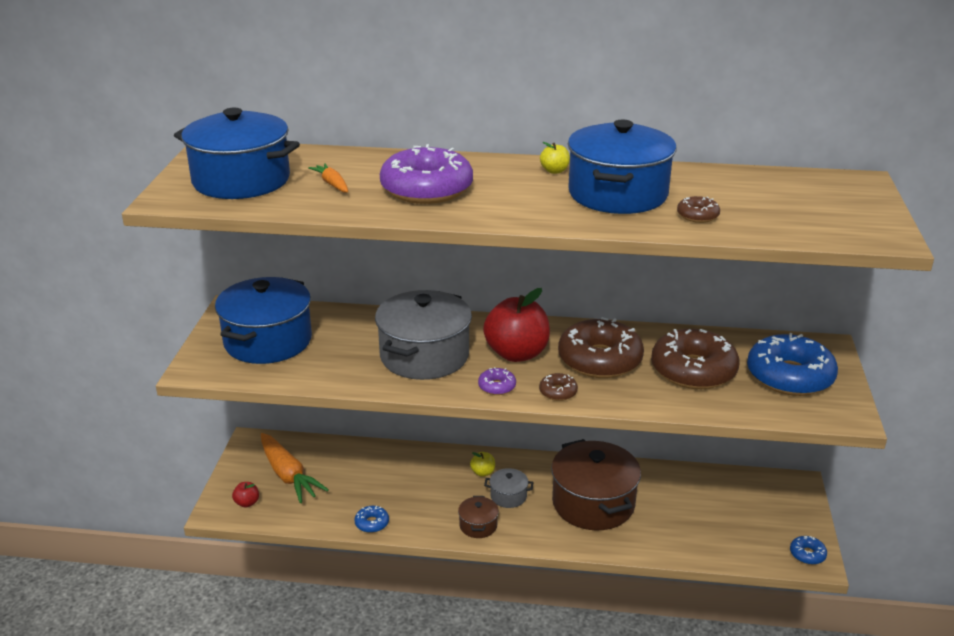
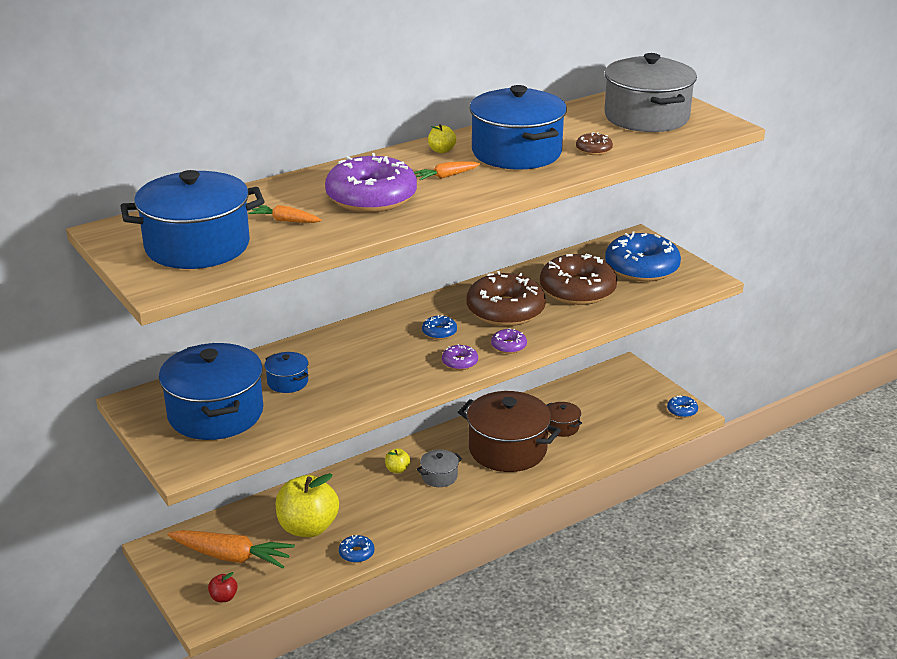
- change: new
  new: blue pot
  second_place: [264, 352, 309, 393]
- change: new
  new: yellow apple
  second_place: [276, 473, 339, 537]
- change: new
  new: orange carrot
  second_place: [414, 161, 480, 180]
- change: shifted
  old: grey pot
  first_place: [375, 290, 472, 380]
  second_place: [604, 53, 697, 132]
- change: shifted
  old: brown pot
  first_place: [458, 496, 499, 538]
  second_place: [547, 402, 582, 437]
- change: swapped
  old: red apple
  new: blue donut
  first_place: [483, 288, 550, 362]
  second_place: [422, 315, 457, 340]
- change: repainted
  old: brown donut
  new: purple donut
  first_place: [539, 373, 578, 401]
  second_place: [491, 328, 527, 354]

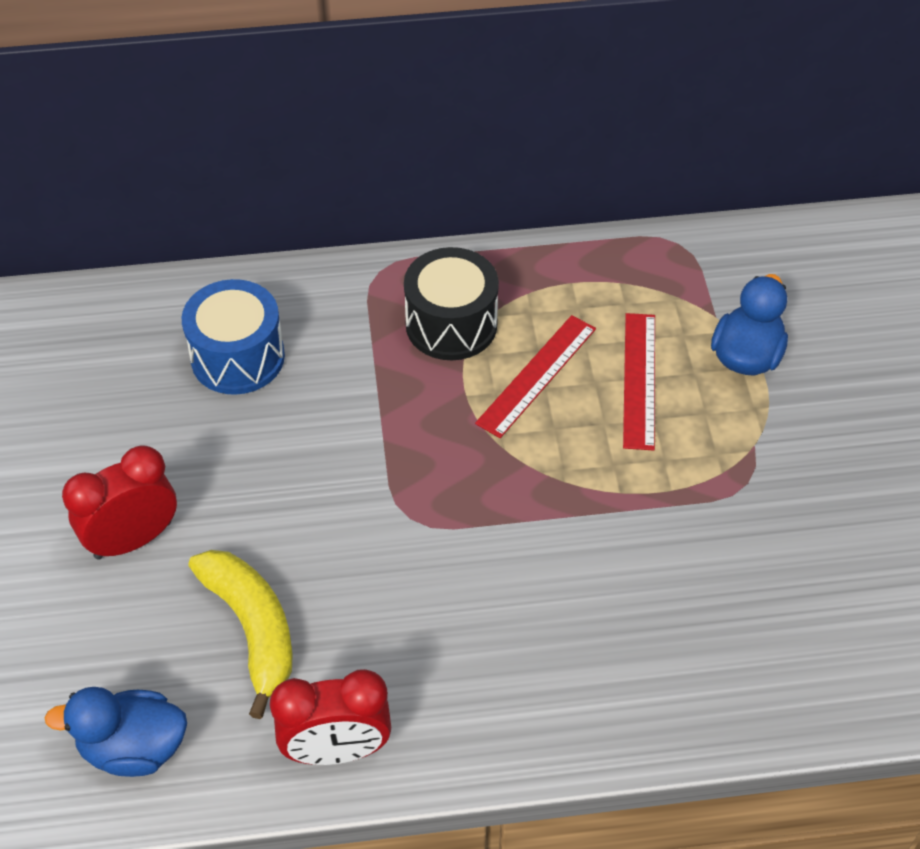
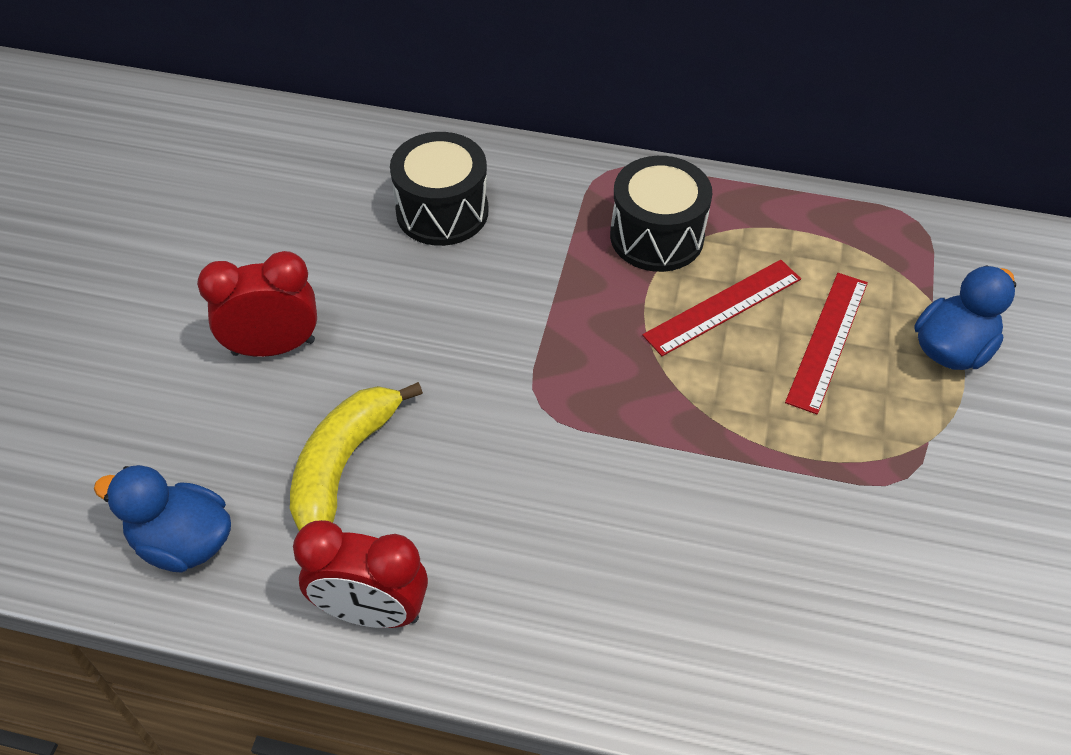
- change: repainted
  old: blue drum
  new: black drum
  first_place: [182, 279, 285, 395]
  second_place: [390, 132, 488, 246]
- change: rotated
  old: yellow banana
  first_place: [189, 550, 293, 719]
  second_place: [290, 382, 423, 531]
  degrees: -150

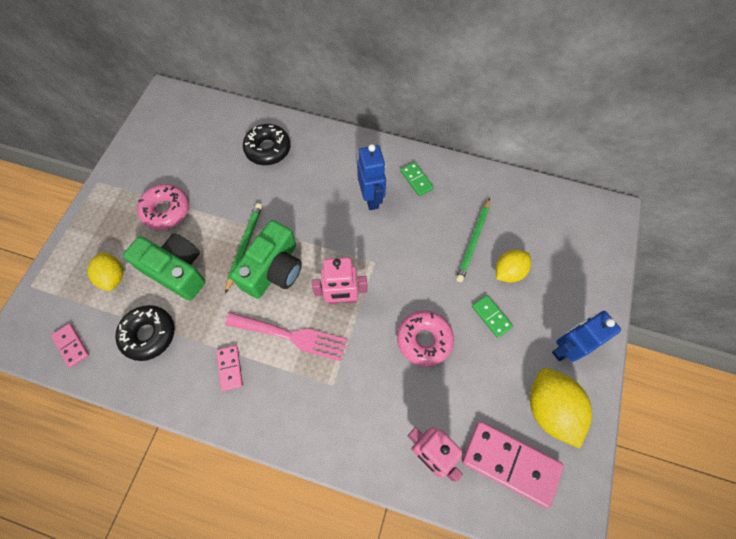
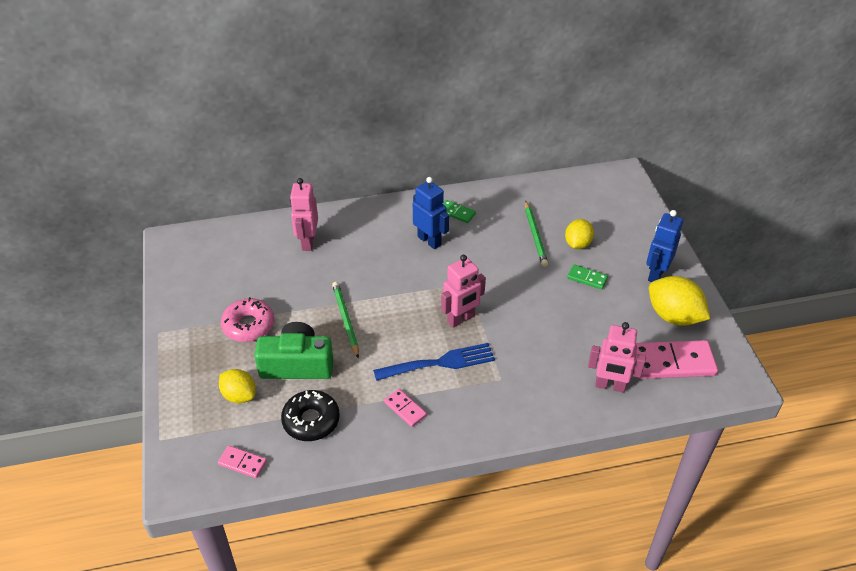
- change: gone
  old: green camera
  first_place: [231, 220, 302, 299]
- change: gone
  old: pink donut
  first_place: [397, 310, 454, 367]
- change: swapped
  old: black donut
  new: pink robot
  first_place: [243, 124, 291, 165]
  second_place: [290, 178, 318, 251]
- change: repainted
  old: pink fork
  new: blue fork
  first_place: [225, 312, 348, 361]
  second_place: [373, 343, 495, 381]

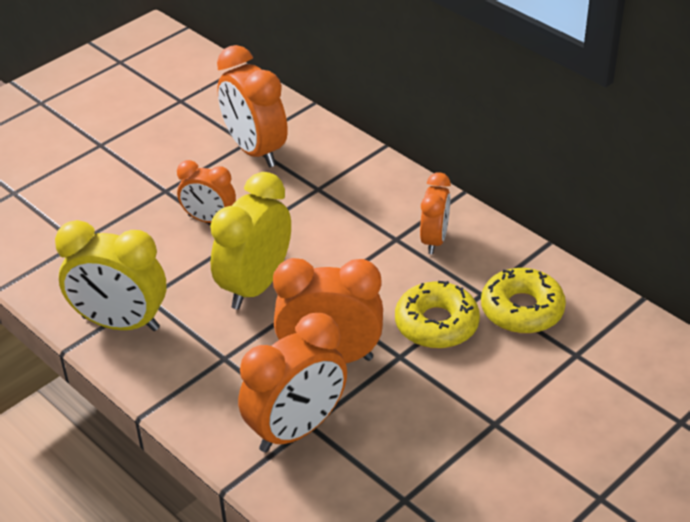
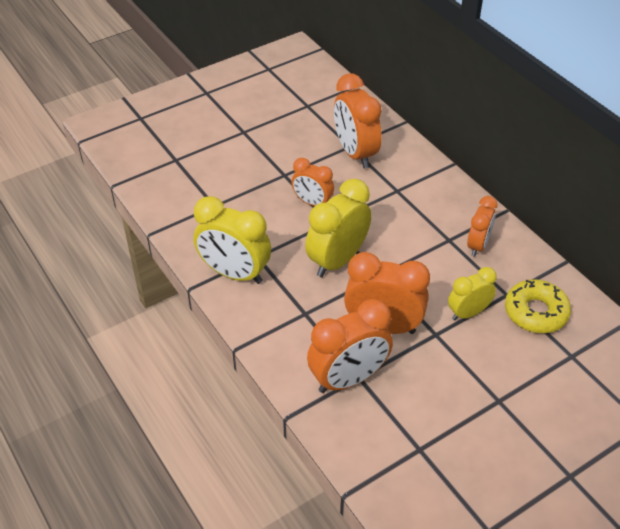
- change: swapped
  old: yellow donut
  new: yellow clock
  first_place: [395, 281, 480, 348]
  second_place: [448, 267, 497, 321]

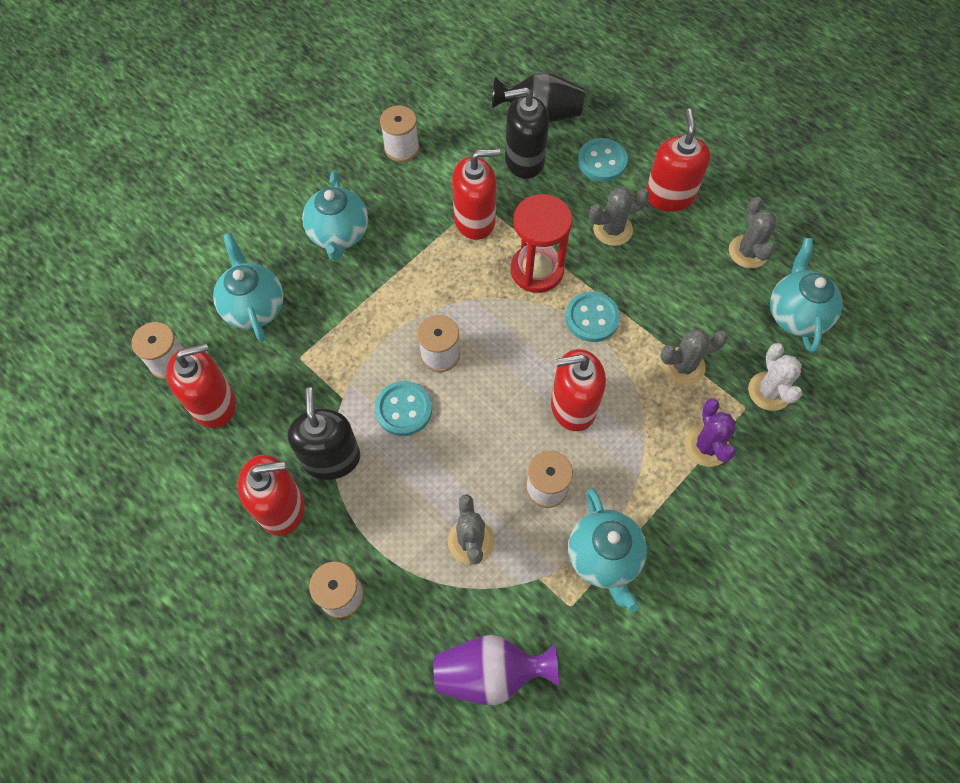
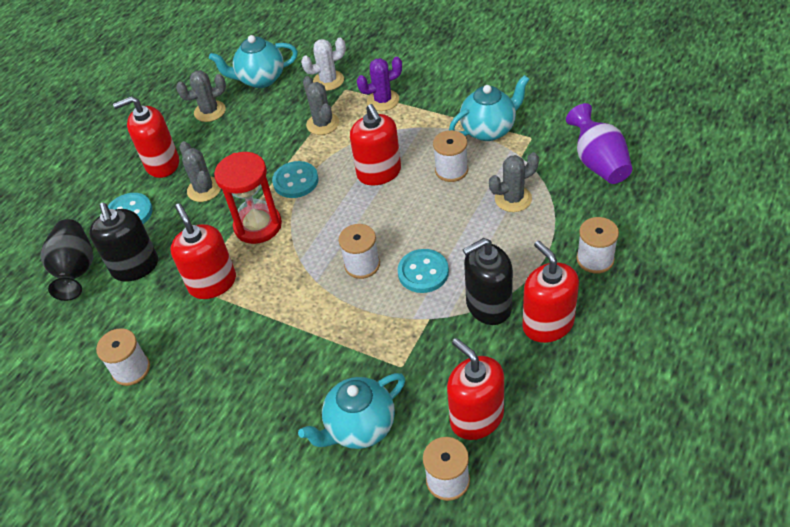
- change: gone
  old: turquoise teapot
  first_place: [302, 171, 368, 261]

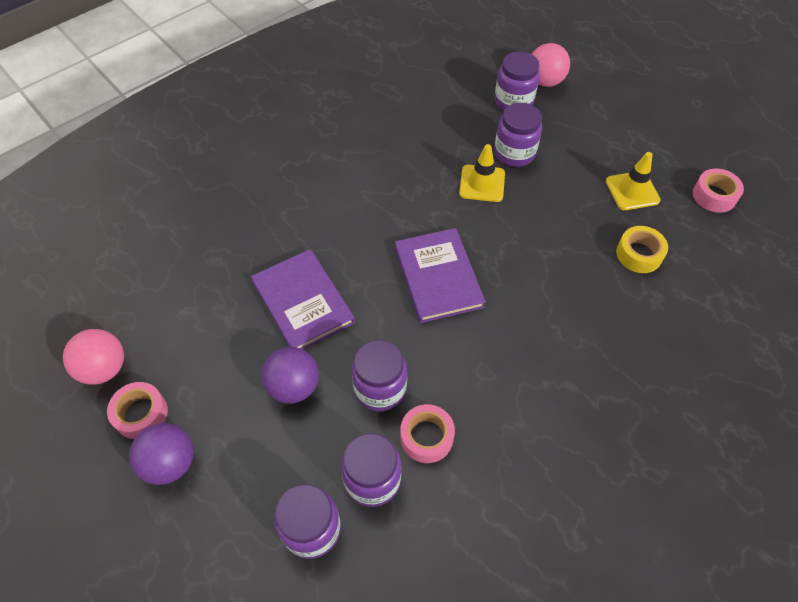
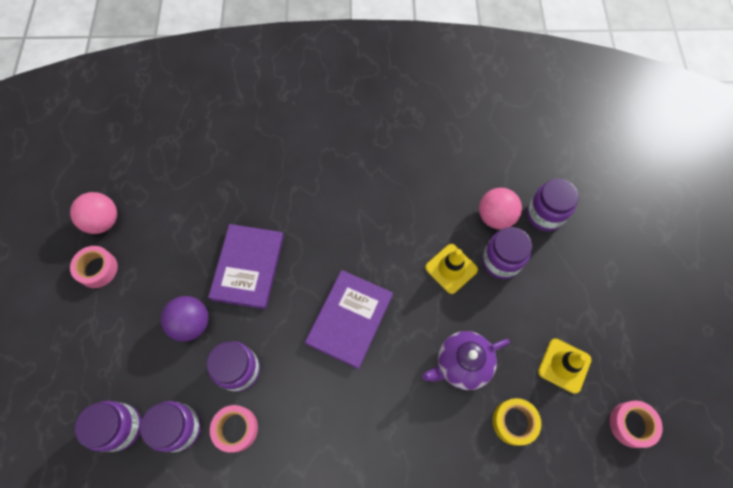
- change: gone
  old: purple ball
  first_place: [129, 423, 194, 485]
- change: new
  new: purple teapot
  second_place: [422, 331, 510, 390]
- change: shifted
  old: pink ball
  first_place: [532, 43, 570, 87]
  second_place: [479, 188, 522, 229]

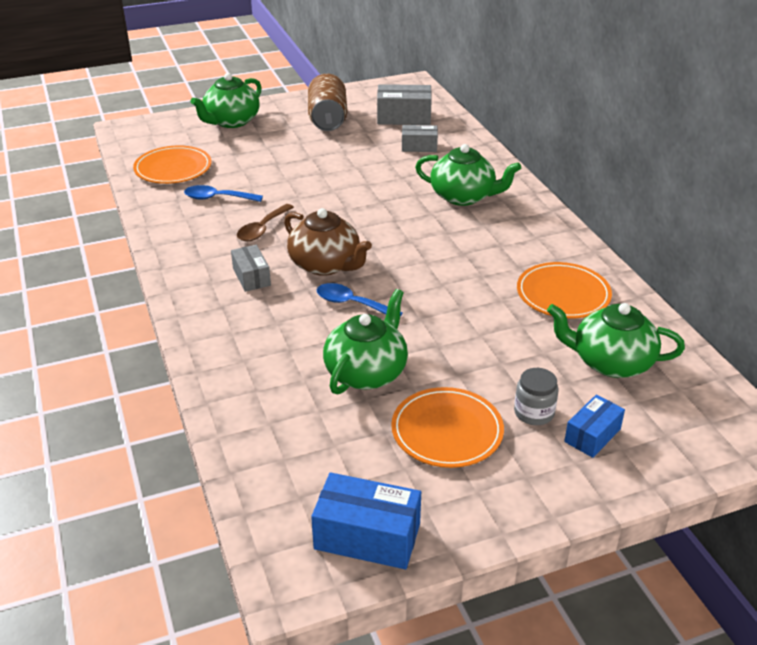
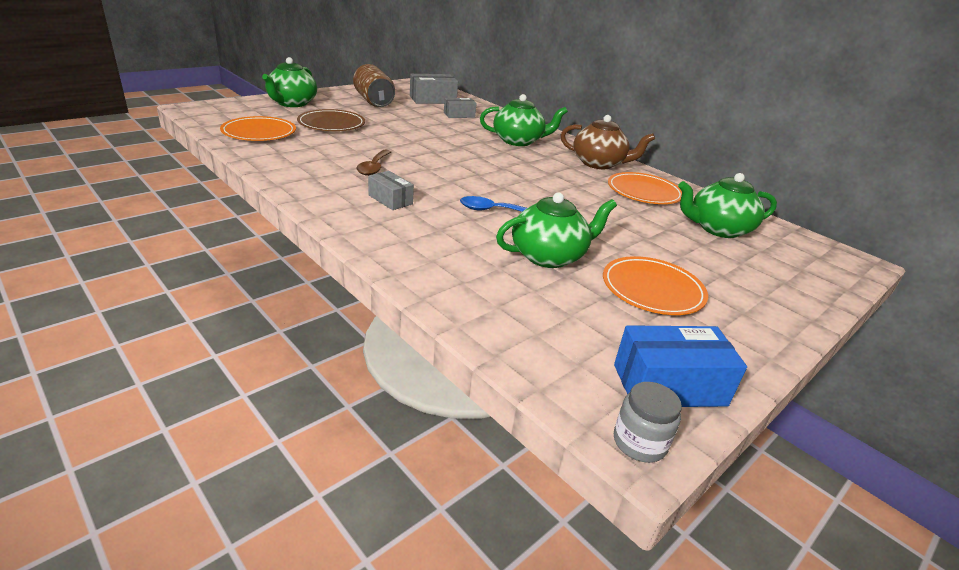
- change: gone
  old: blue spoon
  first_place: [184, 185, 263, 202]
- change: gone
  old: blue box
  first_place: [564, 395, 625, 458]
- change: new
  new: brown plate
  second_place: [297, 109, 365, 131]
- change: shifted
  old: brown teapot
  first_place: [284, 208, 372, 276]
  second_place: [561, 115, 655, 169]
- change: shifted
  old: grey jar
  first_place: [514, 368, 559, 425]
  second_place: [614, 382, 682, 463]
- change: rotated
  old: green teapot
  first_place: [323, 289, 408, 394]
  second_place: [496, 192, 617, 268]
  degrees: 60

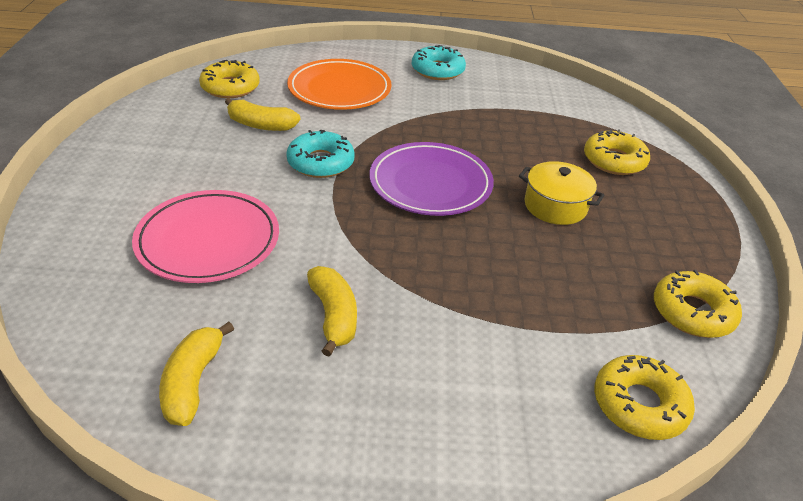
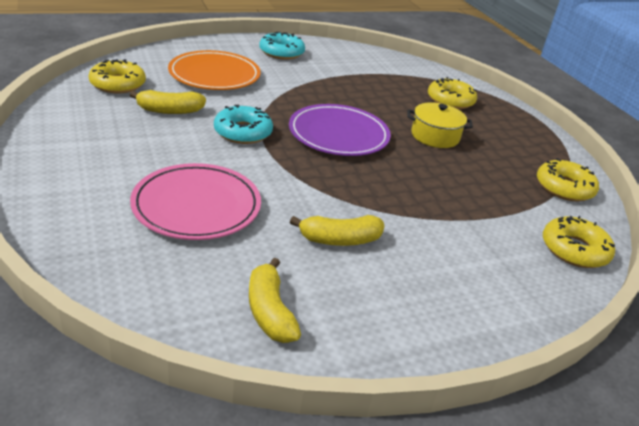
- change: rotated
  old: yellow banana
  first_place: [307, 266, 357, 357]
  second_place: [290, 215, 384, 246]
  degrees: 120

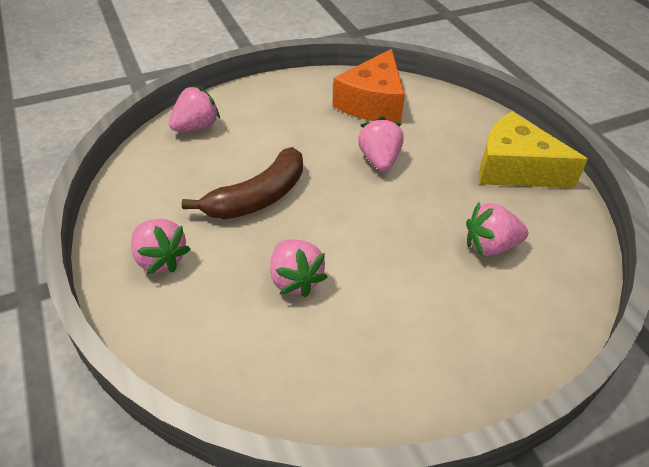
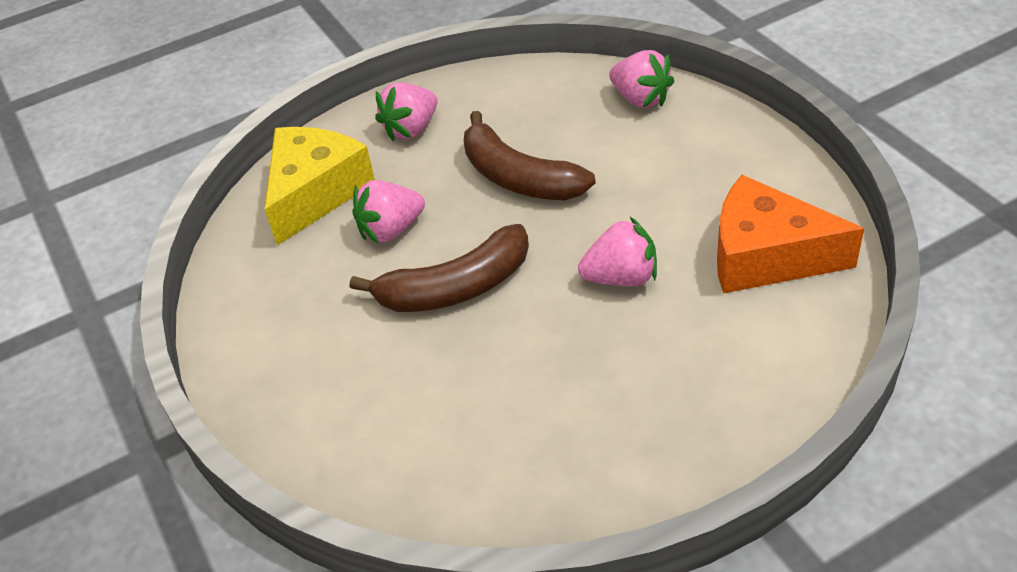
- change: gone
  old: pink strawberry
  first_place: [466, 202, 528, 256]
- change: new
  new: brown banana
  second_place: [349, 224, 529, 312]
- change: shifted
  old: yellow cheese
  first_place: [479, 111, 588, 188]
  second_place: [265, 127, 375, 245]

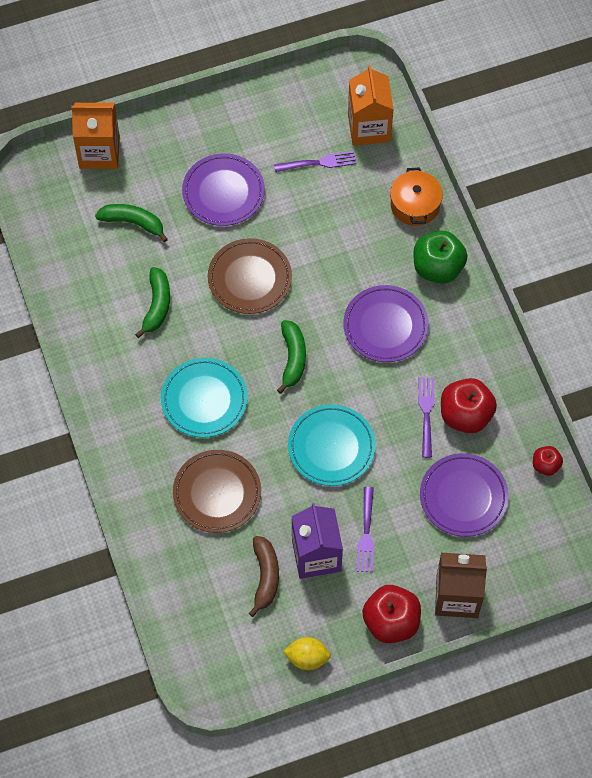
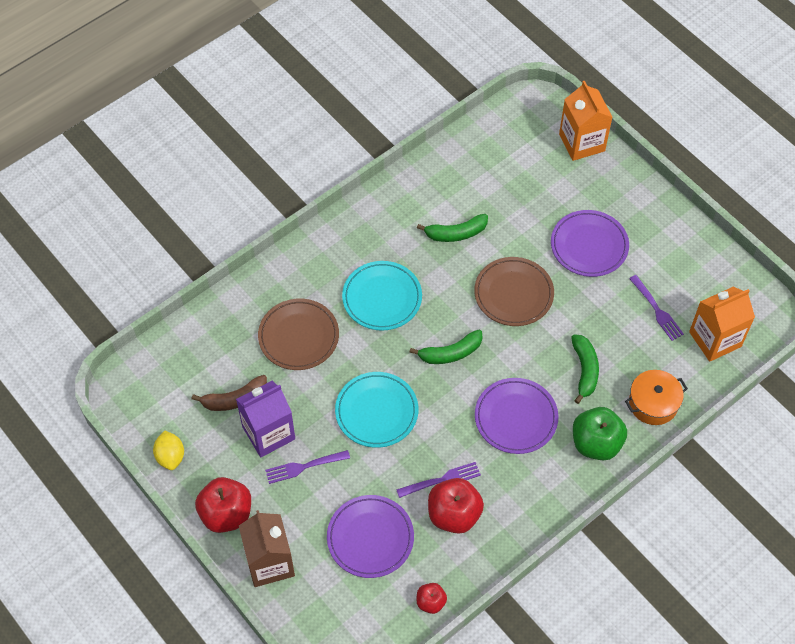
- change: shifted
  old: green banana
  first_place: [95, 204, 168, 242]
  second_place: [571, 334, 599, 404]

